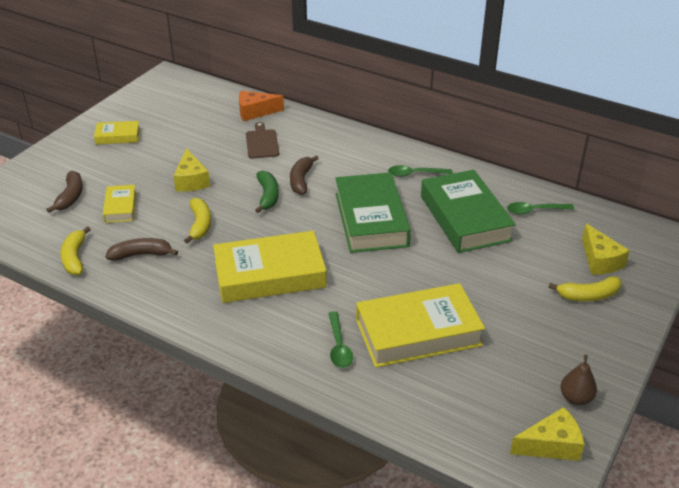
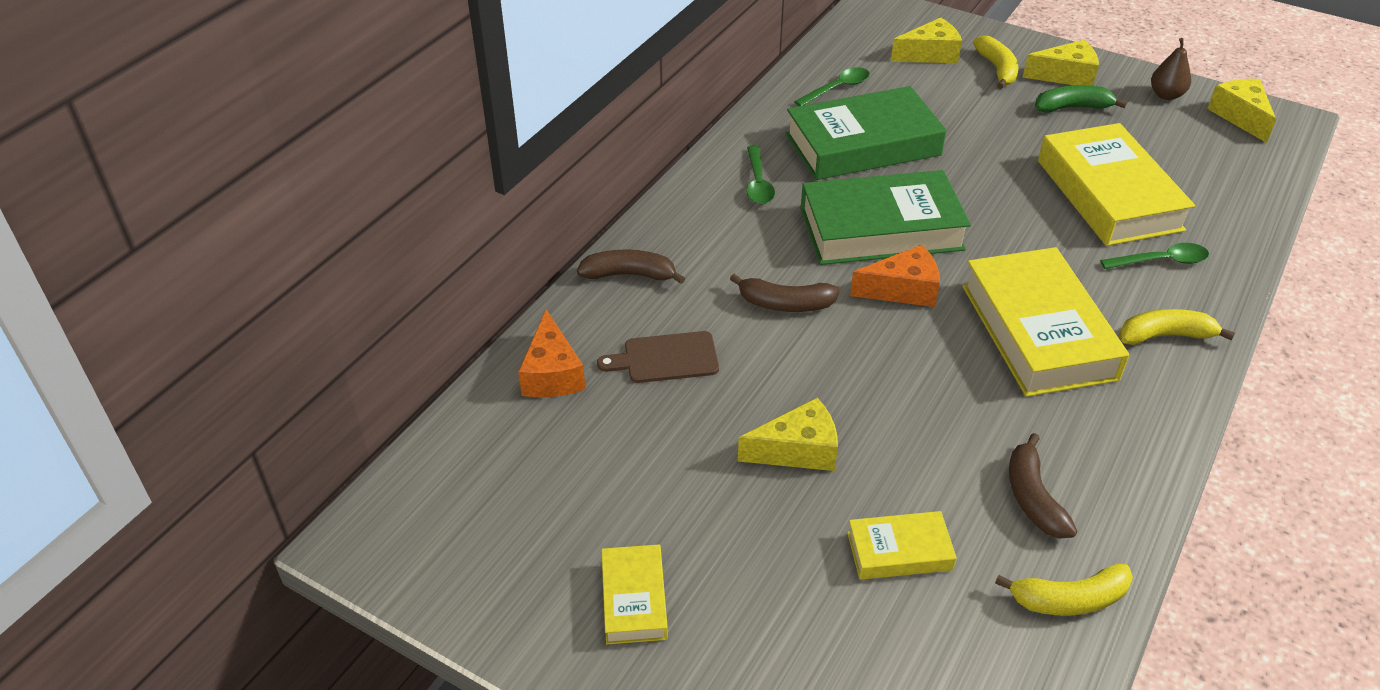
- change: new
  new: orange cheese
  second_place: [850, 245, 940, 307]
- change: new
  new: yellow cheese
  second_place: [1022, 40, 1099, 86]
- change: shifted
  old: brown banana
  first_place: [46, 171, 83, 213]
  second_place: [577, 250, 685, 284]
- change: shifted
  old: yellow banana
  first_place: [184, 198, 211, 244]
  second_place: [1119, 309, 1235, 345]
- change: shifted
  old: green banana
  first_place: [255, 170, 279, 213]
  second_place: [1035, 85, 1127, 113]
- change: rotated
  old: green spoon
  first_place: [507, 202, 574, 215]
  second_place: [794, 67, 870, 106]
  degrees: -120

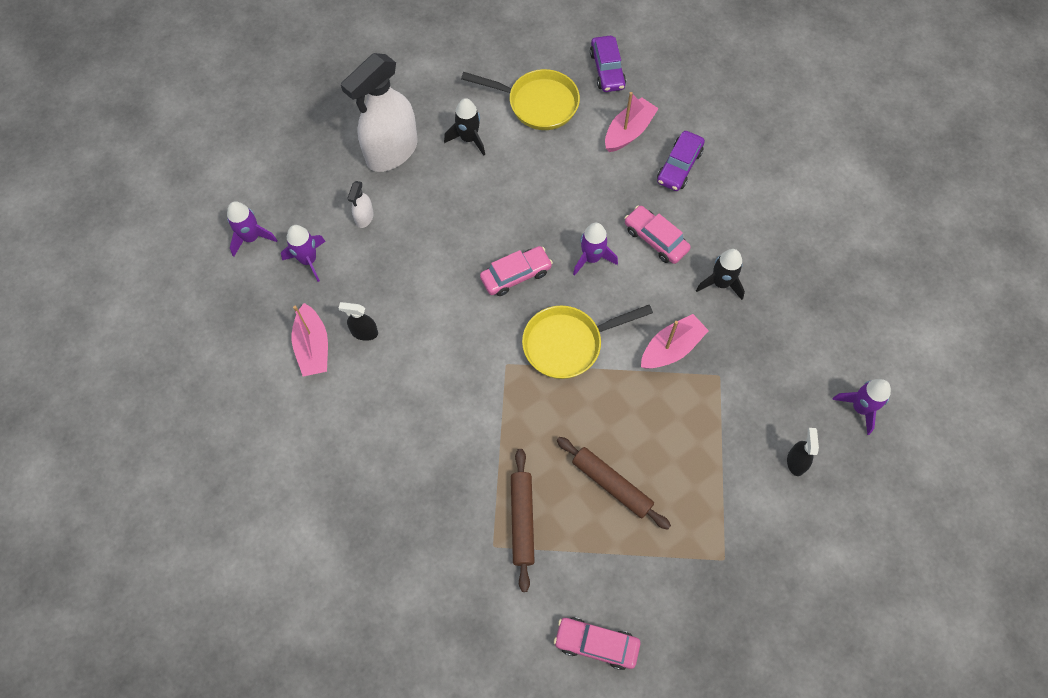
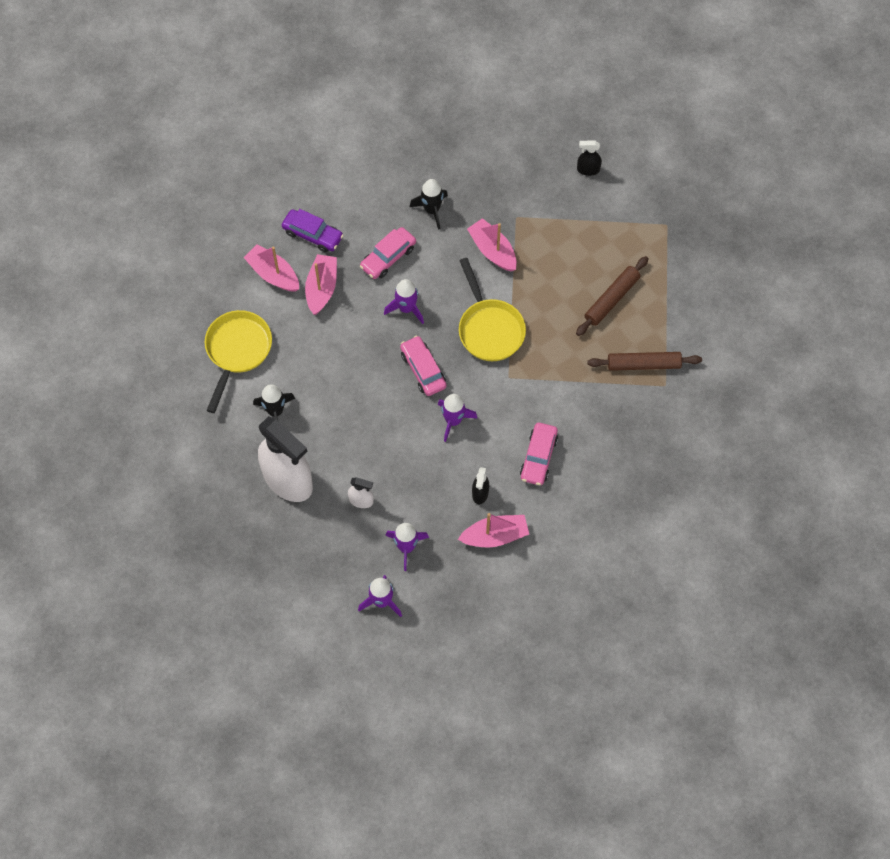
- change: gone
  old: purple car
  first_place: [590, 36, 626, 92]
- change: new
  new: pink boat
  second_place: [305, 254, 337, 315]
- change: shifted
  old: pink car
  first_place: [554, 617, 640, 670]
  second_place: [520, 423, 558, 485]
- change: shifted
  old: purple rocket
  first_place: [832, 379, 891, 435]
  second_place: [438, 394, 477, 442]

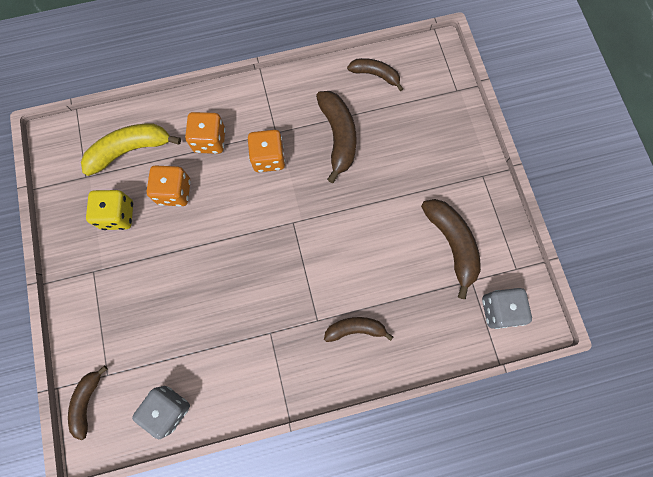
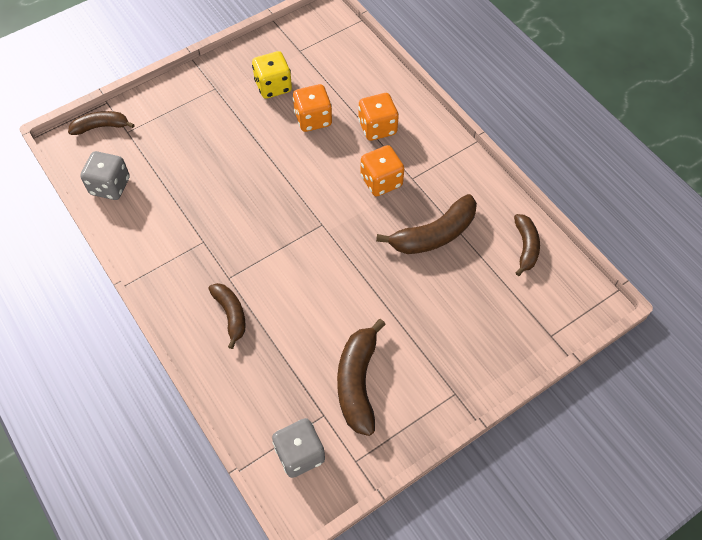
- change: gone
  old: yellow banana
  first_place: [81, 124, 181, 176]
- change: rotated
  old: brown banana
  first_place: [421, 199, 481, 299]
  second_place: [337, 319, 386, 436]
  degrees: 135

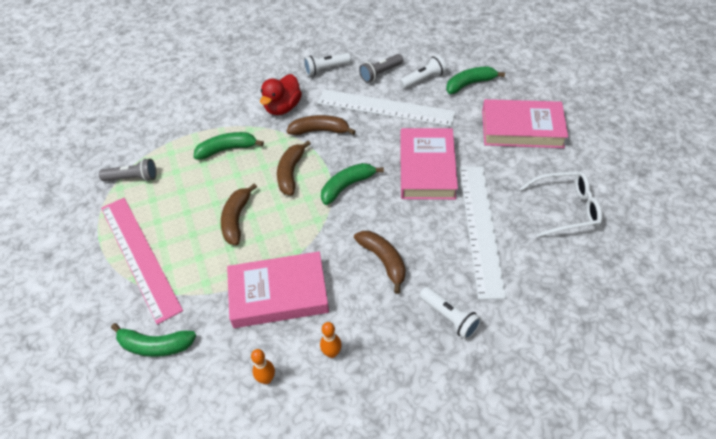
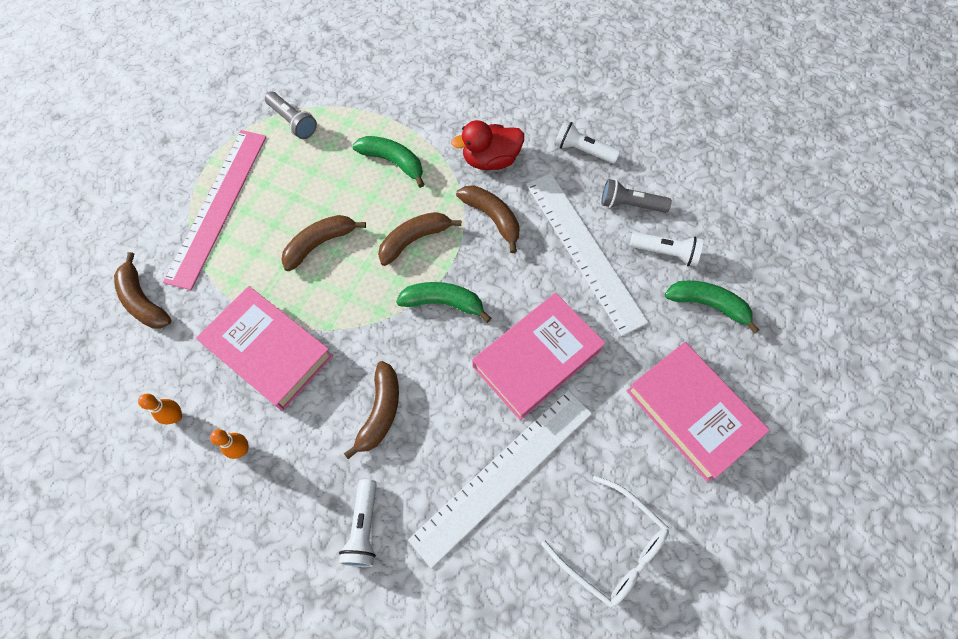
- change: repainted
  old: green banana
  new: brown banana
  first_place: [111, 323, 196, 357]
  second_place: [114, 252, 172, 328]

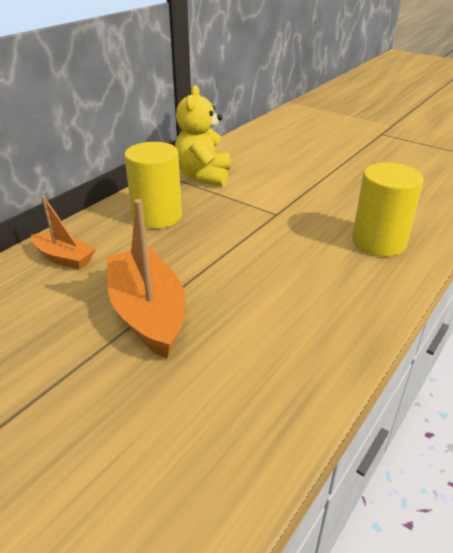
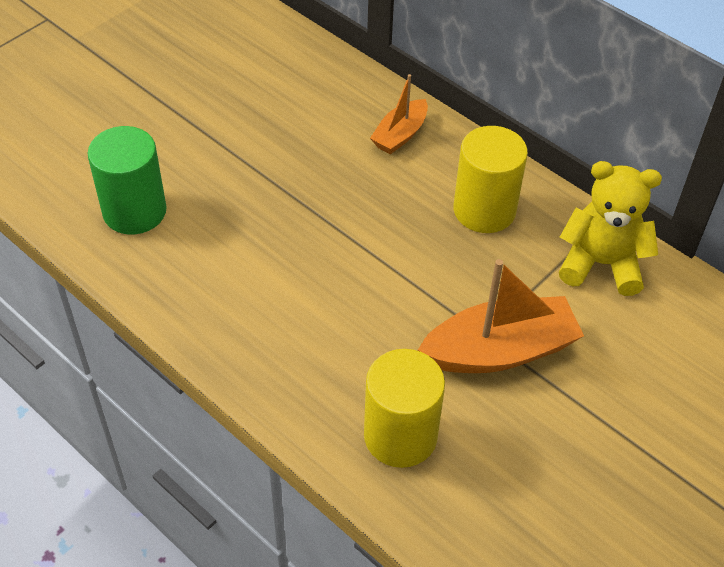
- change: new
  new: green cylinder
  second_place: [88, 126, 167, 234]
- change: shifted
  old: orange boat
  first_place: [107, 199, 186, 359]
  second_place: [418, 259, 584, 373]

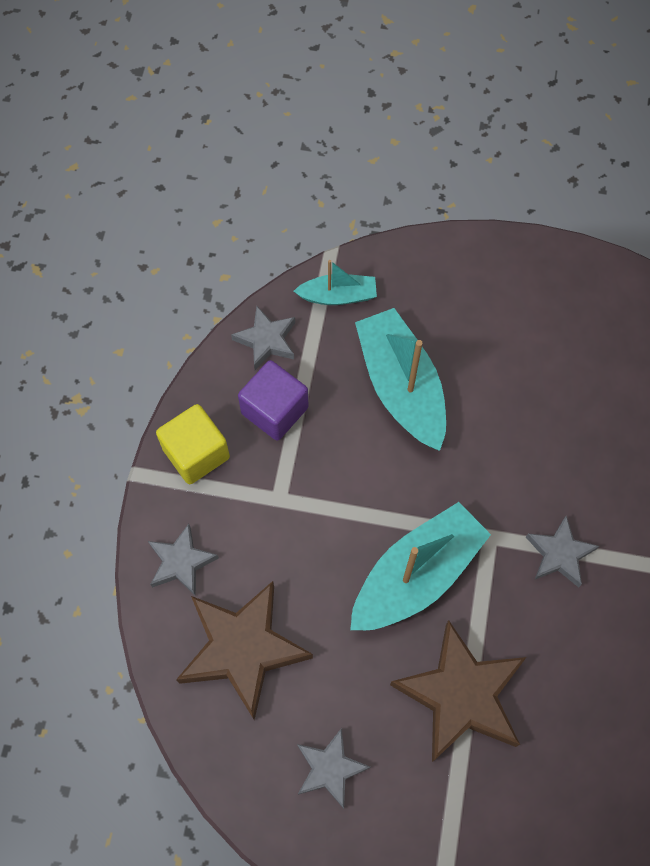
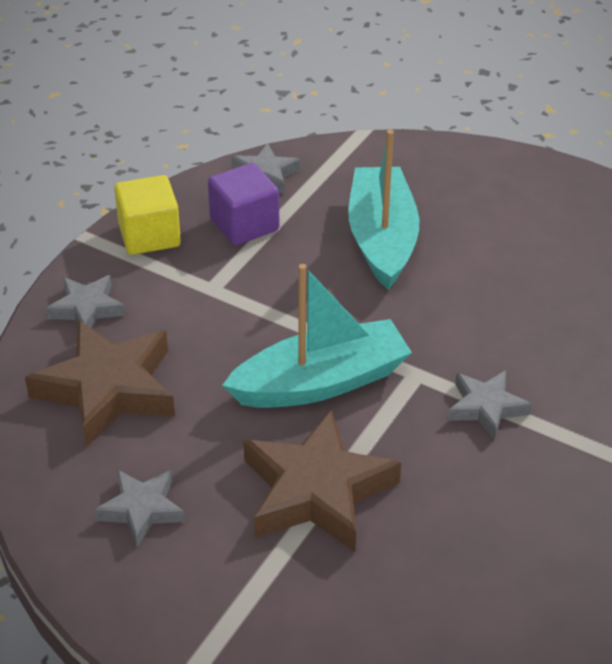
- change: gone
  old: turquoise boat
  first_place: [294, 260, 377, 305]

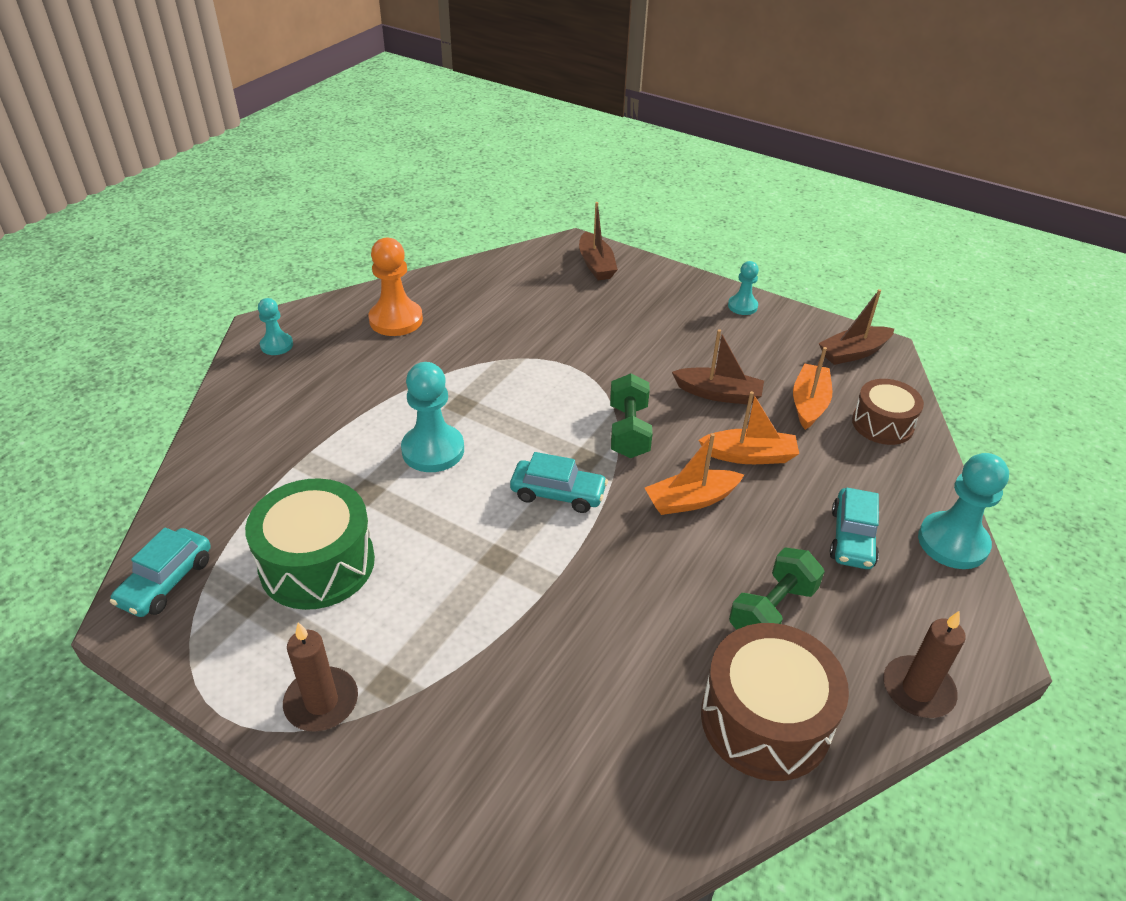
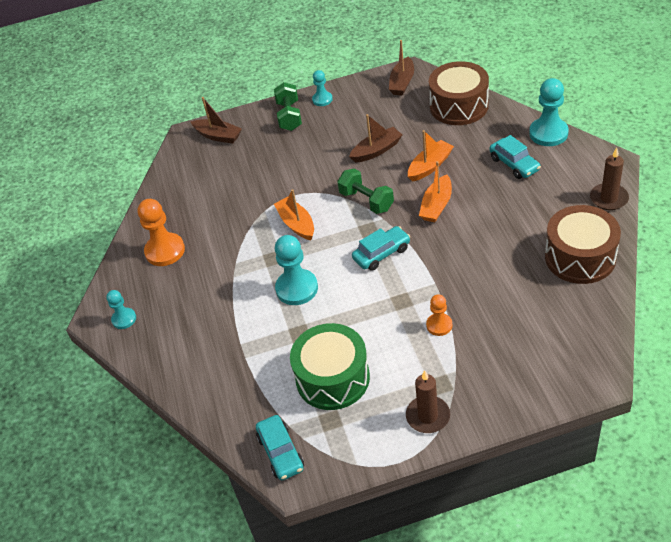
- change: new
  new: orange pawn
  second_place: [426, 294, 452, 336]
- change: shifted
  old: green dumbbell
  first_place: [729, 547, 825, 630]
  second_place: [274, 82, 302, 131]
- change: shifted
  old: orange boat
  first_place: [793, 347, 833, 430]
  second_place: [274, 189, 314, 240]
- change: scaled
  old: brown drum
  first_place: [852, 379, 924, 445]
  second_place: [429, 61, 489, 125]
  factor: 1.58

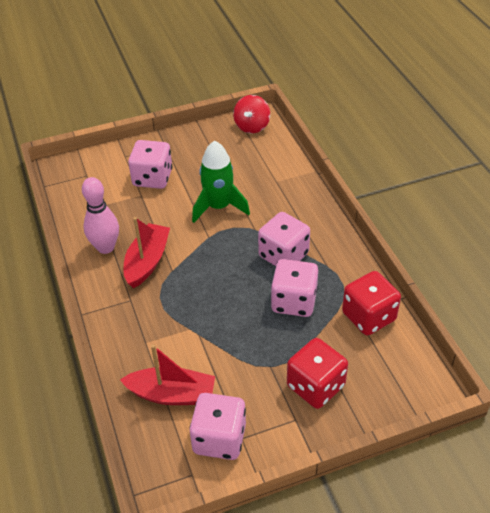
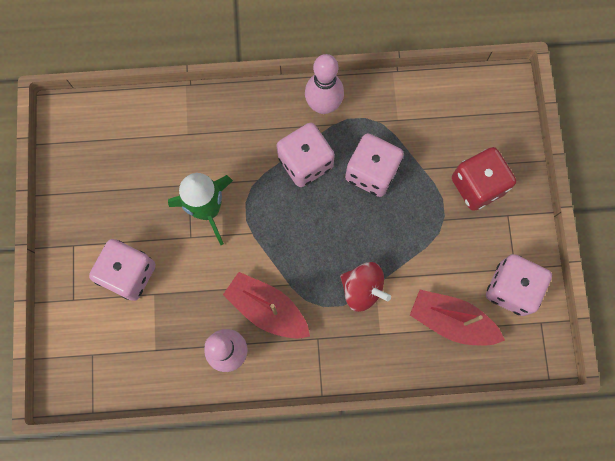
- change: gone
  old: red dice
  first_place: [342, 271, 401, 335]
- change: new
  new: pink bowling pin
  second_place: [305, 54, 344, 114]
- change: shifted
  old: red spinning top
  first_place: [233, 95, 270, 133]
  second_place: [340, 262, 391, 312]
- change: rotated
  old: red boat
  first_place: [120, 344, 215, 405]
  second_place: [410, 290, 505, 345]
  degrees: -90

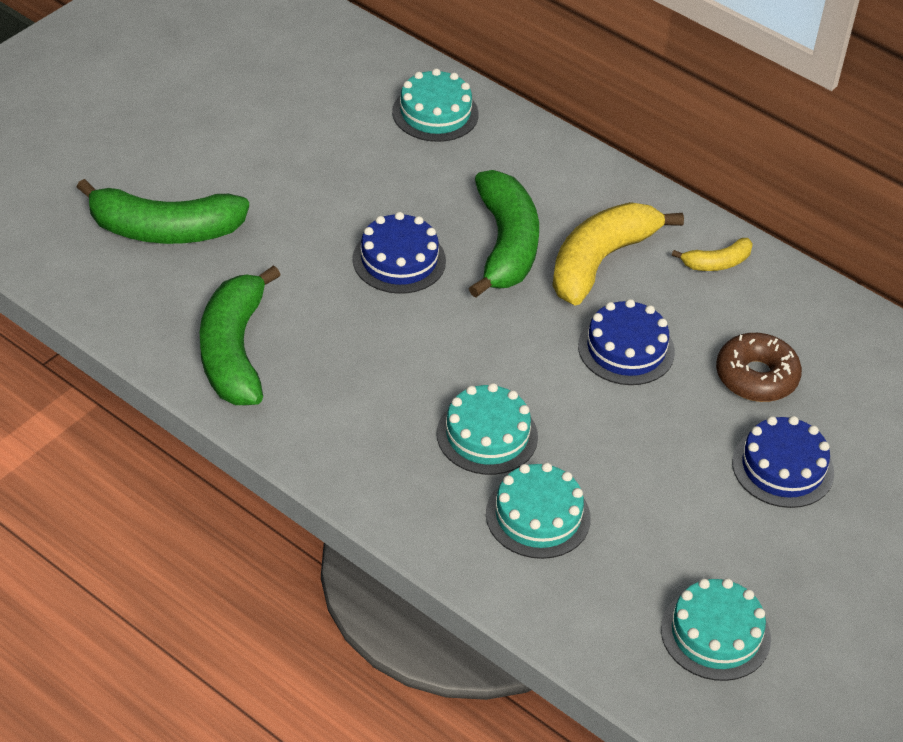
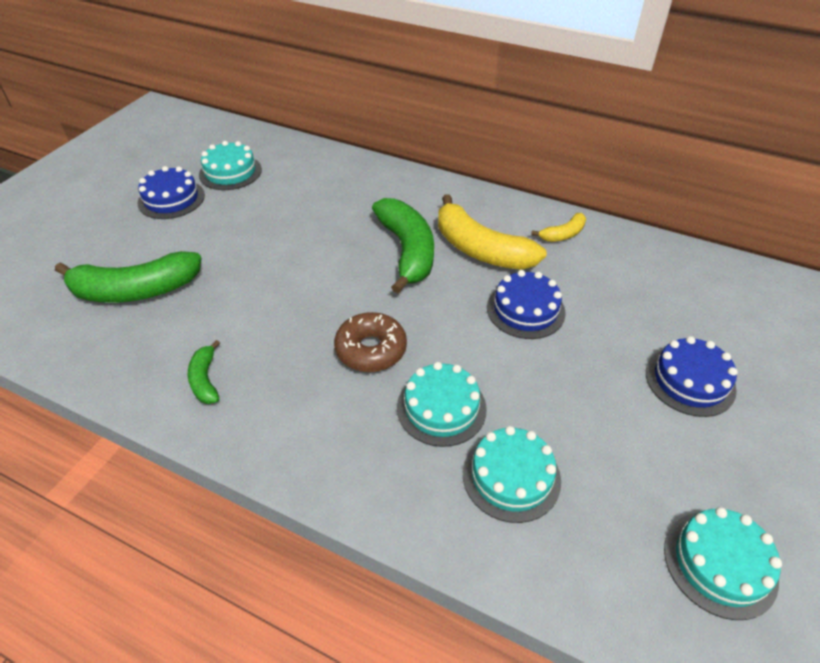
- change: shifted
  old: blue cake
  first_place: [352, 212, 446, 294]
  second_place: [138, 166, 205, 219]
- change: shifted
  old: turquoise cake
  first_place: [392, 68, 479, 142]
  second_place: [199, 141, 262, 190]
- change: shifted
  old: brown donut
  first_place: [716, 333, 802, 402]
  second_place: [334, 312, 407, 372]
- change: rotated
  old: yellow banana
  first_place: [552, 202, 684, 305]
  second_place: [438, 194, 547, 270]
  degrees: -75
- change: scaled
  old: green banana
  first_place: [200, 265, 280, 405]
  second_place: [188, 340, 220, 404]
  factor: 0.49

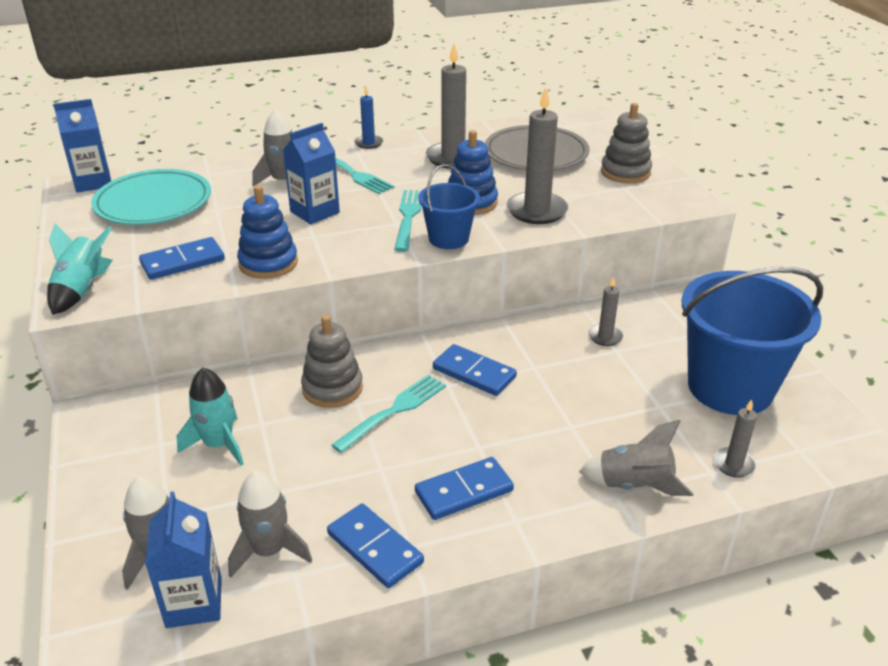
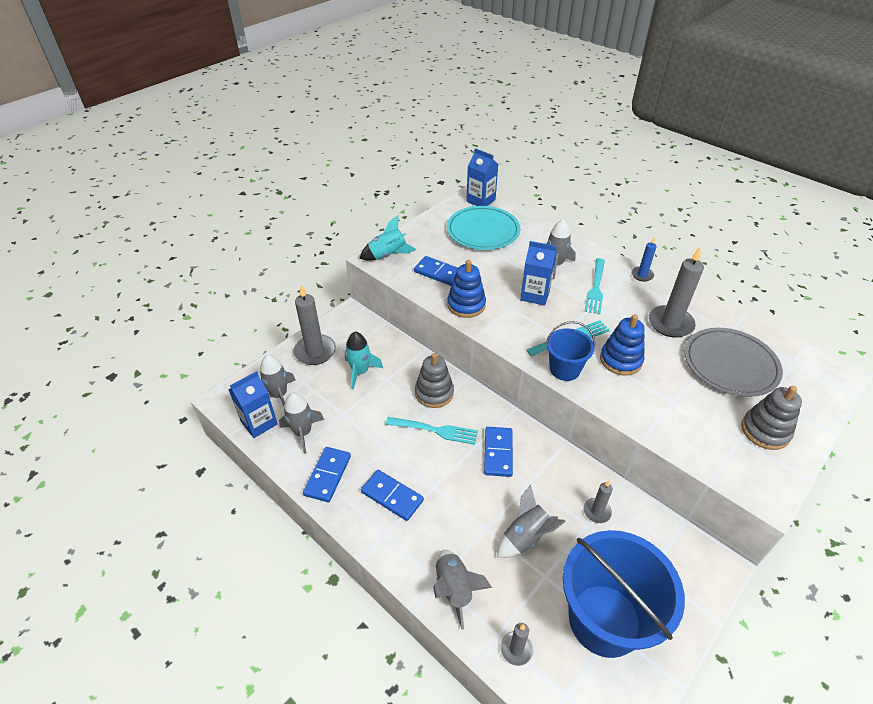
- change: new
  new: grey rocket
  second_place: [497, 485, 566, 558]
- change: shifted
  old: grey candle
  first_place: [507, 87, 568, 224]
  second_place: [294, 285, 336, 365]

